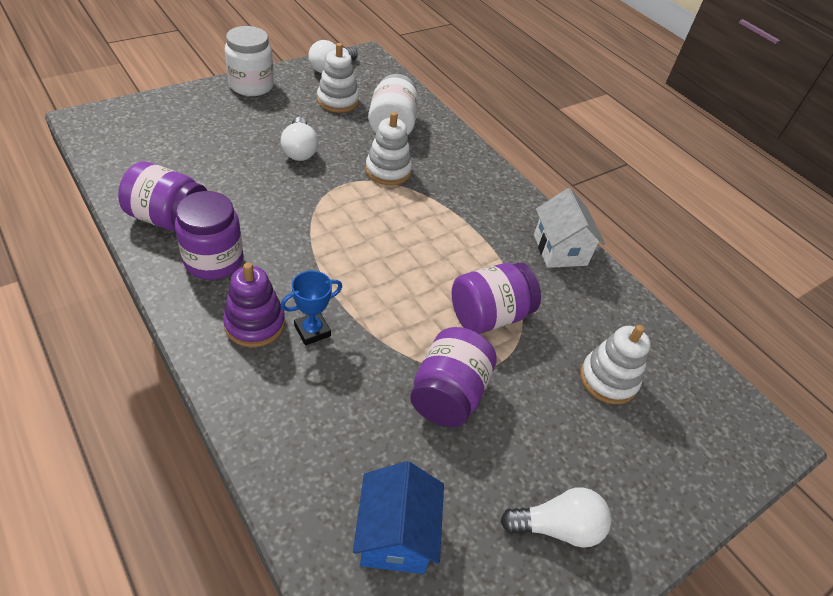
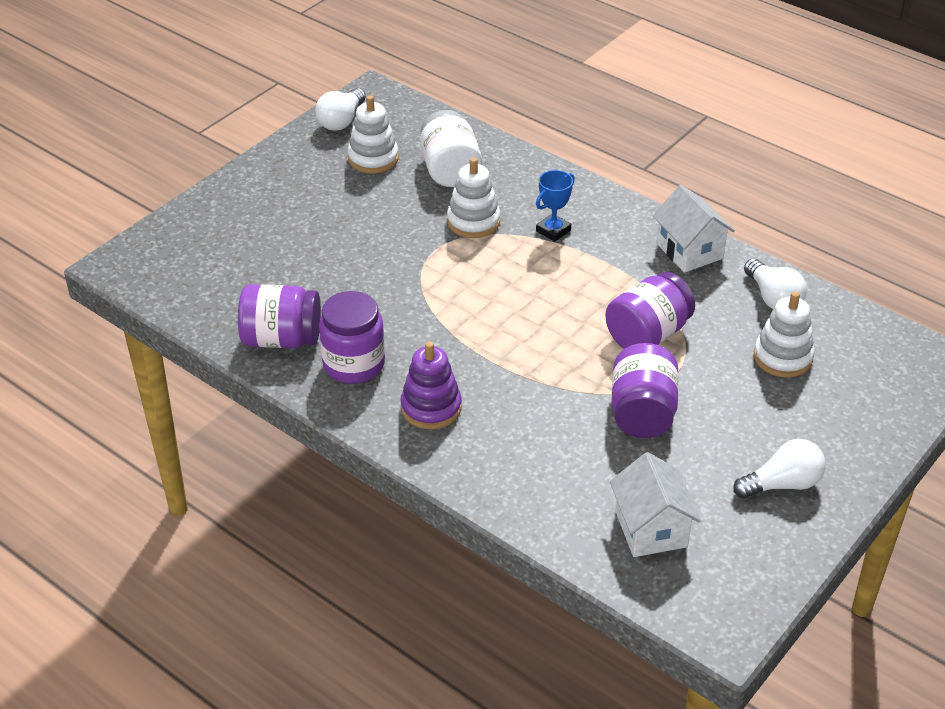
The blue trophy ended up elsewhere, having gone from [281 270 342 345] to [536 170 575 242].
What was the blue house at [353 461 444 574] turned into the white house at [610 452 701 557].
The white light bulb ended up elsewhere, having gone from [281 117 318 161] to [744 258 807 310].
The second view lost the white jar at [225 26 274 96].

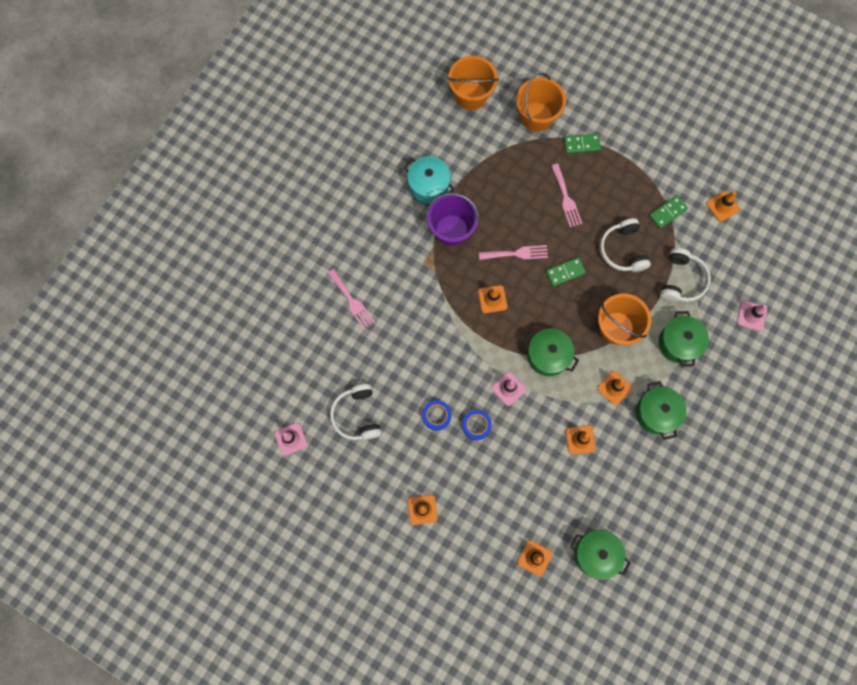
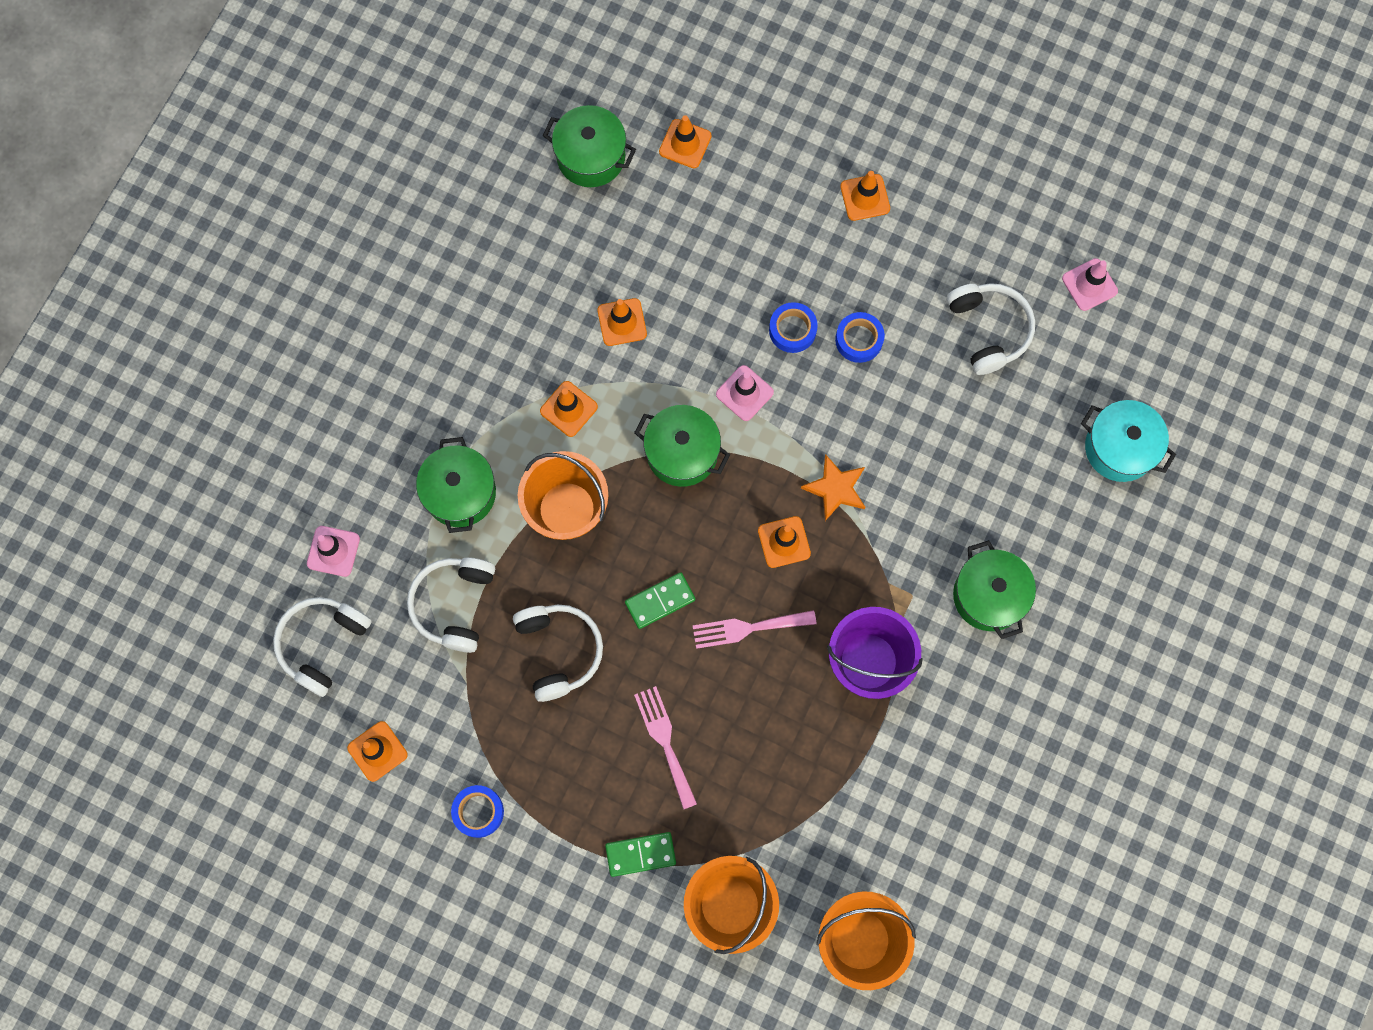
The second view gained the white headphones at [273 597 371 697].
The second view gained the blue tape at [451 785 504 838].
The second view gained the orange star at [801 454 865 521].
The green pot ended up elsewhere, having gone from [636 381 686 440] to [953 540 1036 639].
The turquoise pot ended up elsewhere, having gone from [404 156 455 204] to [1081 400 1176 482].
The second view lost the pink fork at [328 269 375 329].
The second view lost the green domino at [649 195 688 229].

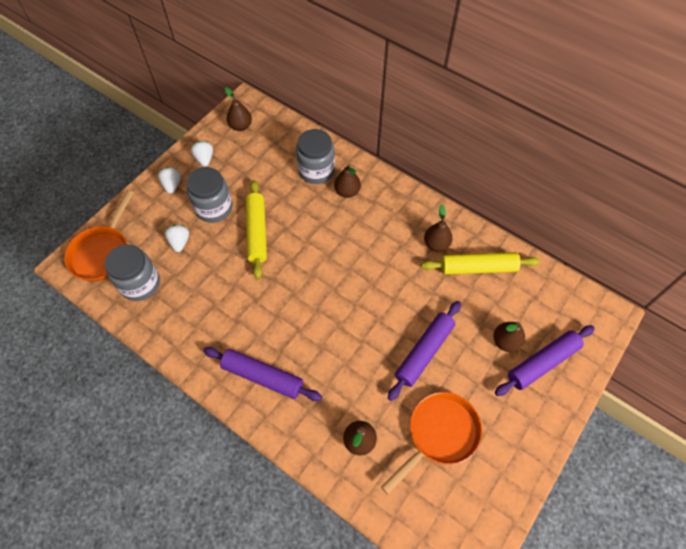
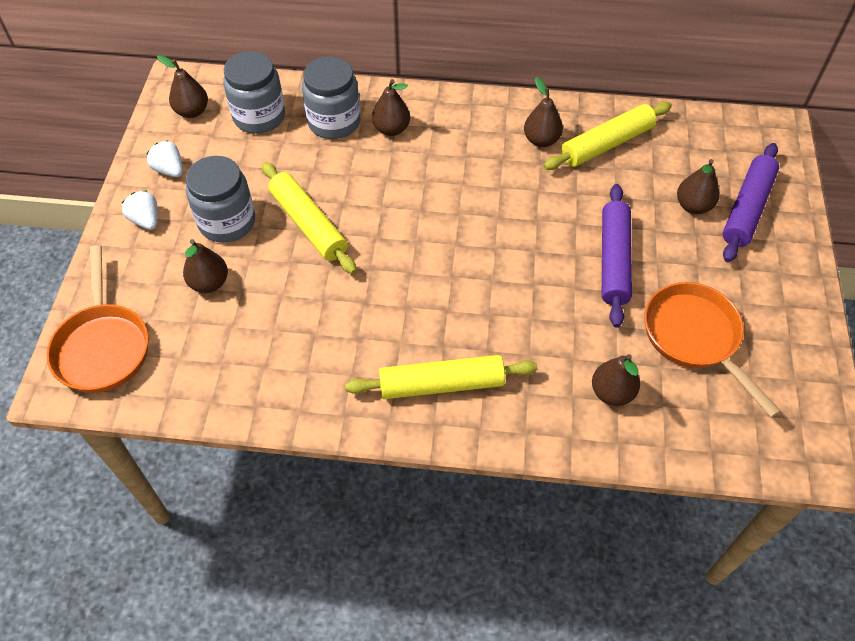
Where the white strawberry stood at [165 225 189 252], the brown pear came to stand at [183 239 228 293].
The grey jar ended up elsewhere, having gone from [105 244 160 301] to [223 51 285 133].
What was the purple rolling pin at [203 347 322 401] turned into the yellow rolling pin at [345 355 537 399].
The orange pan at [381 392 482 494] ended up facing another way, 45 degrees counterclockwise from before.

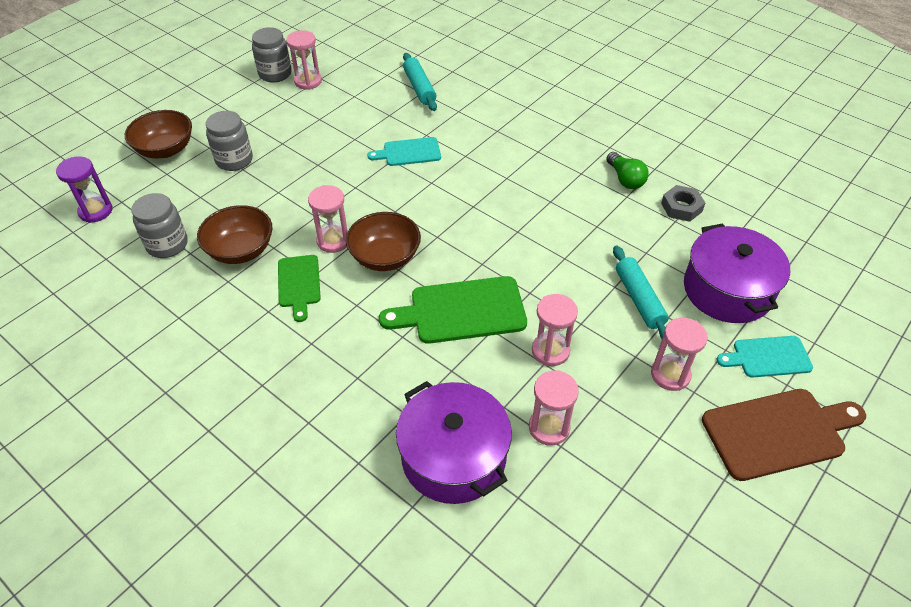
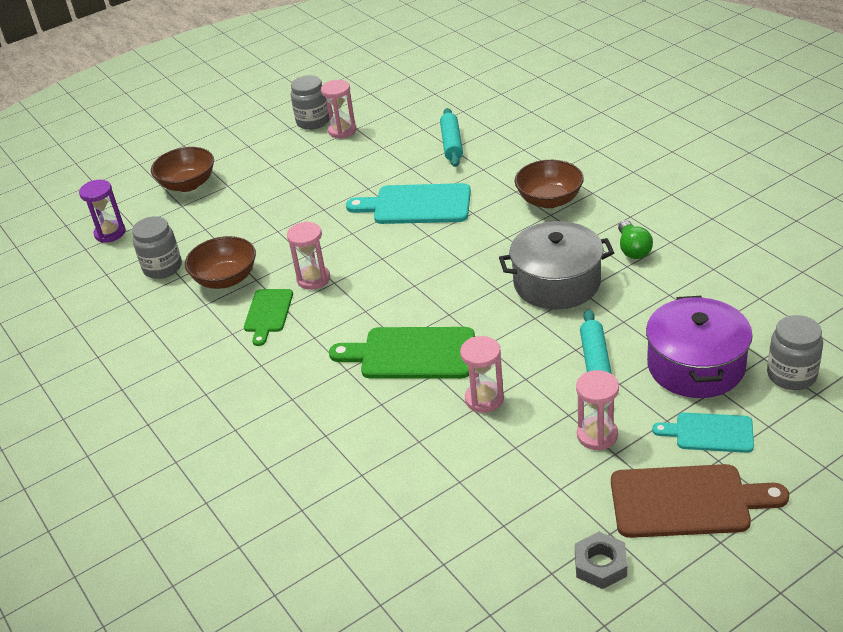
The size of the turquoise cutting board at [367 137 441 166] changed by a factor of 1.66.
The second view gained the grey pot at [499 221 614 310].
The brown bowl ended up elsewhere, having gone from [346 212 421 271] to [514 160 584 208].
The grey nut ended up elsewhere, having gone from [661 185 705 222] to [575 532 627 589].
The grey jar ended up elsewhere, having gone from [206 111 253 171] to [767 315 823 390].
The second view lost the purple pot at [396 381 512 504].
The second view lost the pink hourglass at [529 370 579 446].

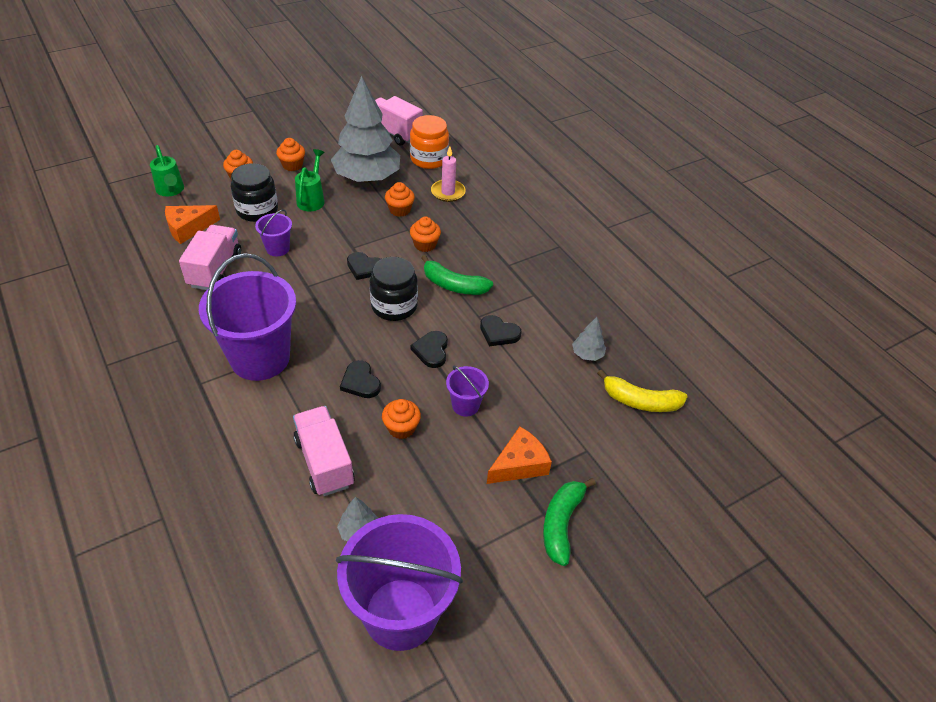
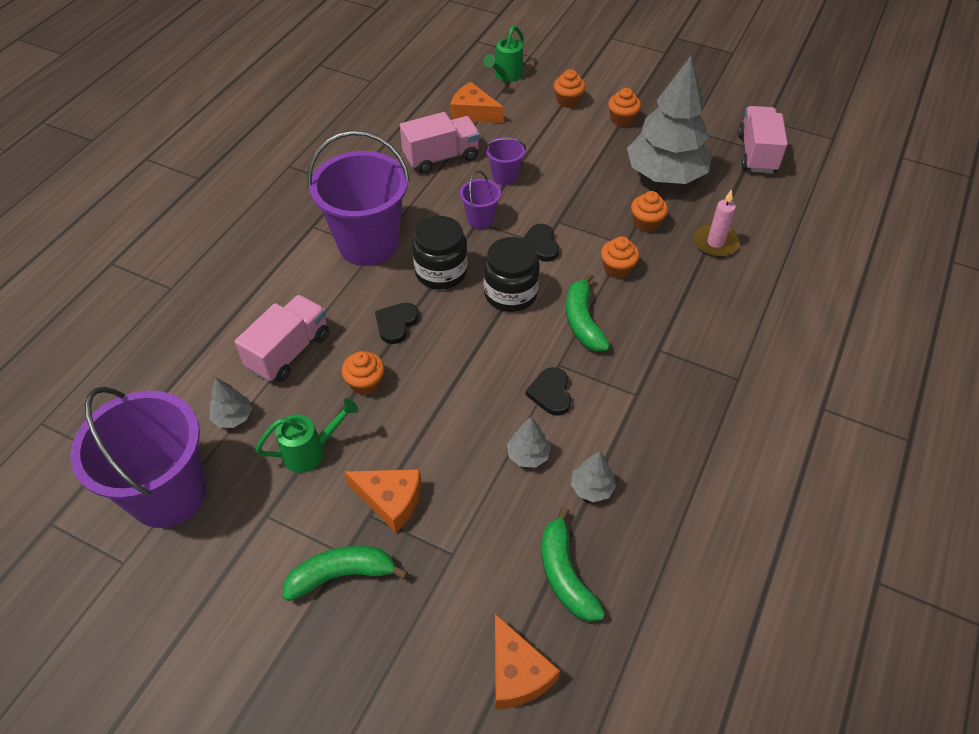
The green watering can ended up elsewhere, having gone from [295 149 325 212] to [256 398 358 473].
The black jar ended up elsewhere, having gone from [231 163 278 222] to [412 216 468 289].
The purple bucket ended up elsewhere, having gone from [446 366 489 417] to [460 171 501 229].
The second view gained the orange cheese at [495 614 560 709].
The second view gained the grey tree at [507 417 551 467].
What was the yellow banana at [597 369 688 412] turned into the green banana at [542 507 605 622].
The second view lost the orange jar at [410 115 449 169].
The second view lost the black heart at [410 331 448 368].

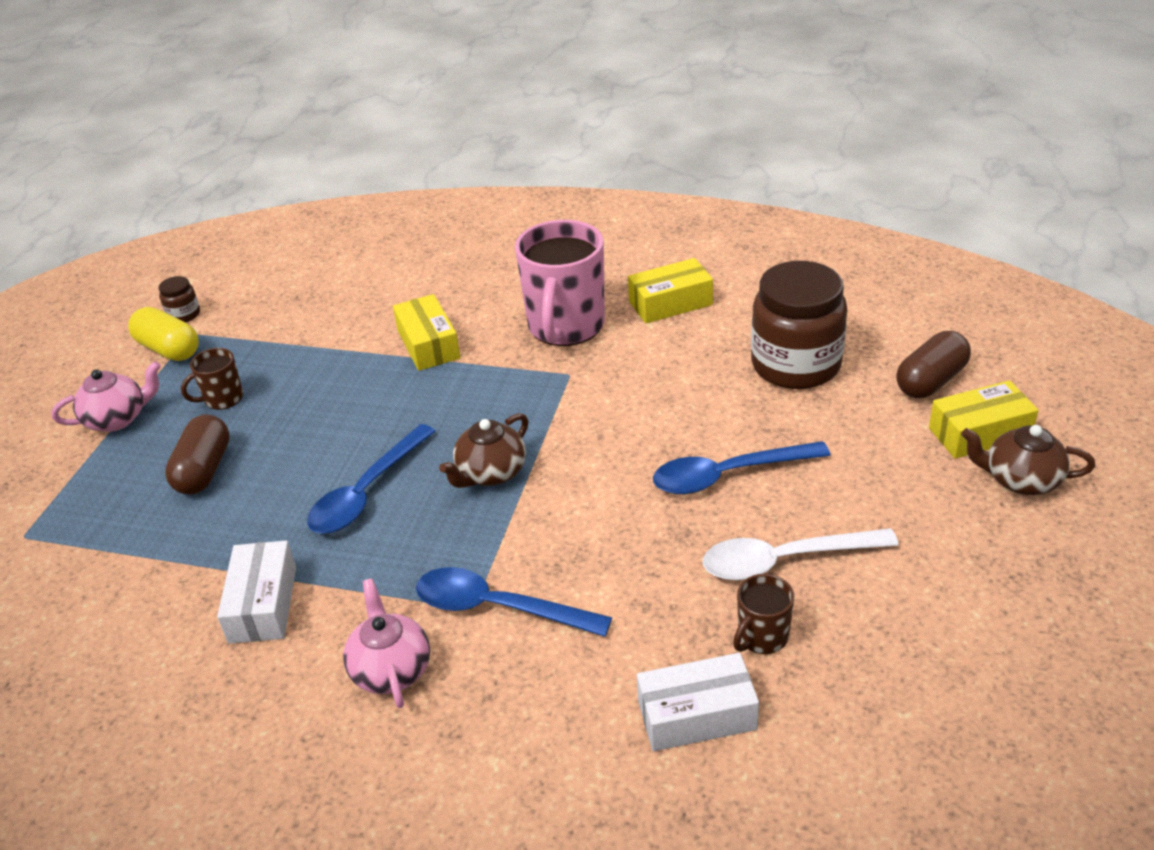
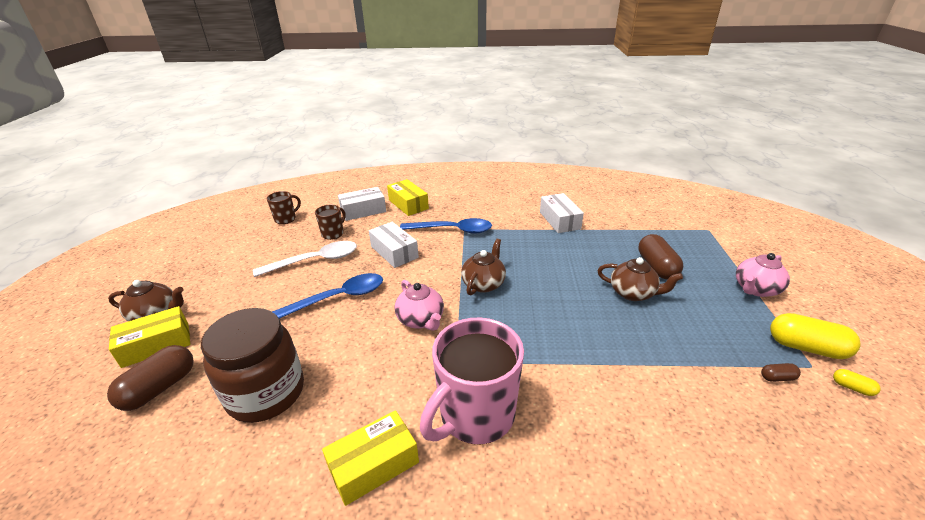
The brown mug ended up elsewhere, having gone from [181 348 243 410] to [267 191 301 224].
The second view gained the white box at [369 222 419 268].
The yellow box ended up elsewhere, having gone from [393 294 460 371] to [387 179 429 216].
The pink teapot ended up elsewhere, having gone from [343 578 430 708] to [395 280 444 331].
The pink mug at [515 220 605 346] ended up facing another way, 135 degrees counterclockwise from before.
The second view gained the brown teapot at [597 257 683 301].
The second view gained the brown capsule at [761 363 801 382].
Where the brown jar stood at [159 276 200 323], the yellow capsule came to stand at [833 369 881 396].
The second view lost the blue spoon at [307 424 436 534].

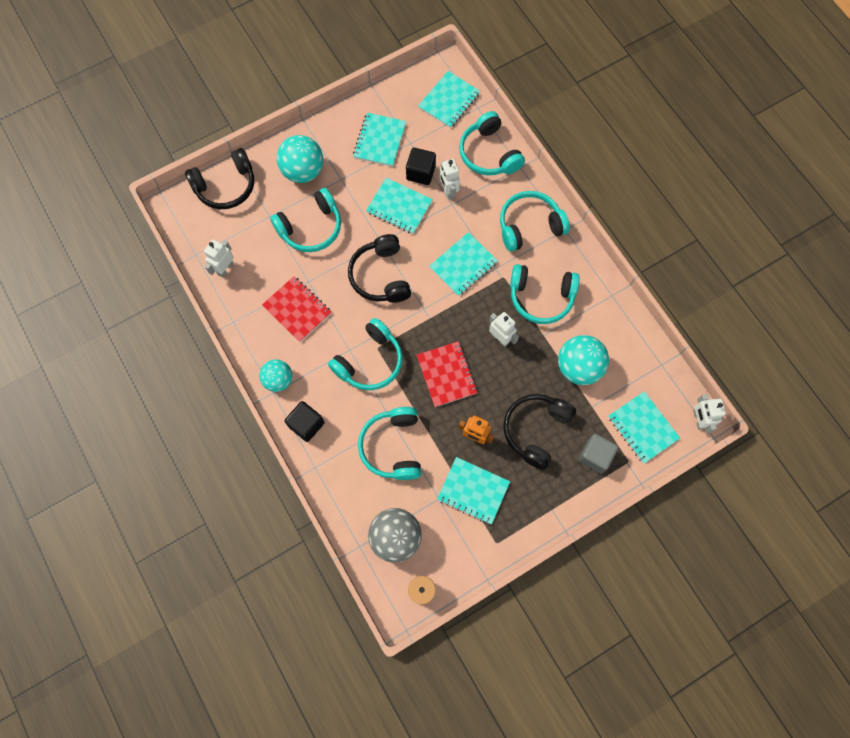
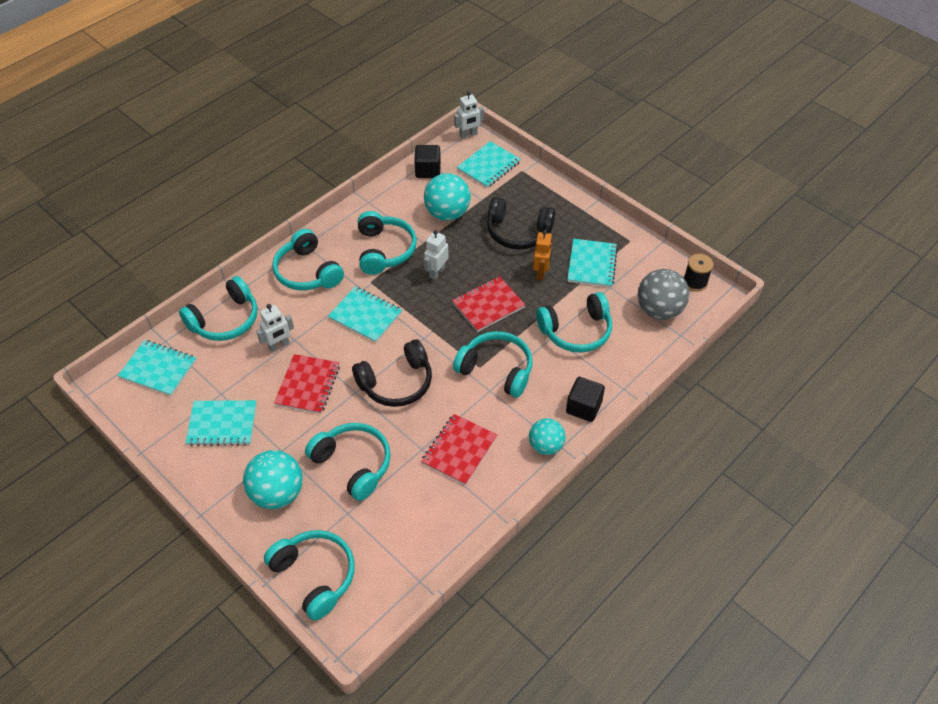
What was the black headphones at [185 148 254 209] turned into the turquoise headphones at [264 530 355 621].
What was the turquoise notebook at [366 178 433 234] turned into the red notebook at [274 354 340 414].
The black cube ended up elsewhere, having gone from [406 148 436 185] to [414 145 441 178].
The second view lost the white robot at [204 239 234 278].
The second view lost the grey cube at [578 434 619 473].

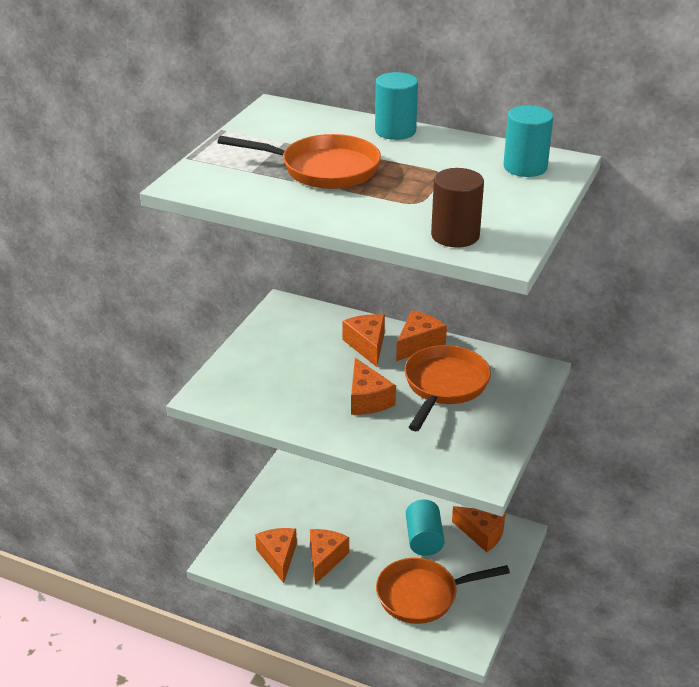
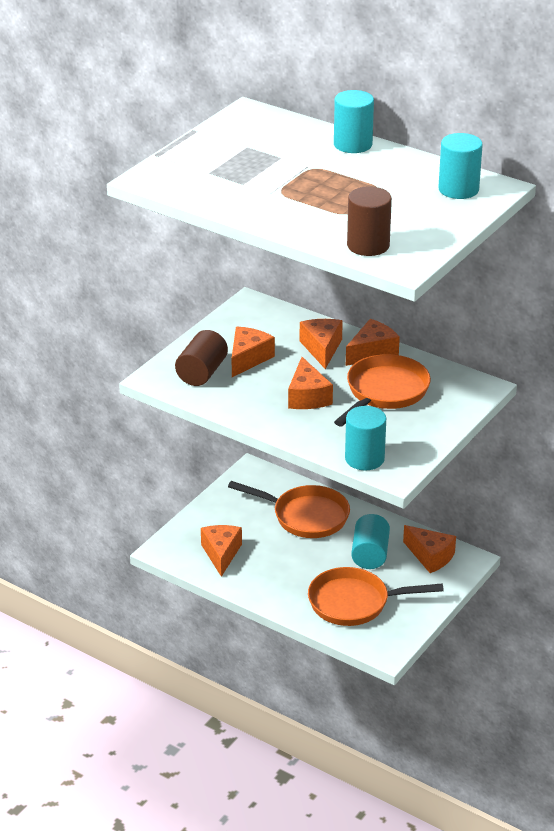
The second view gained the brown cylinder at [175 330 228 386].
The orange pan ended up elsewhere, having gone from [218 134 381 189] to [228 481 350 538].
The orange cheese ended up elsewhere, having gone from [310 529 349 584] to [231 327 275 377].
The second view gained the turquoise cylinder at [345 406 386 470].

